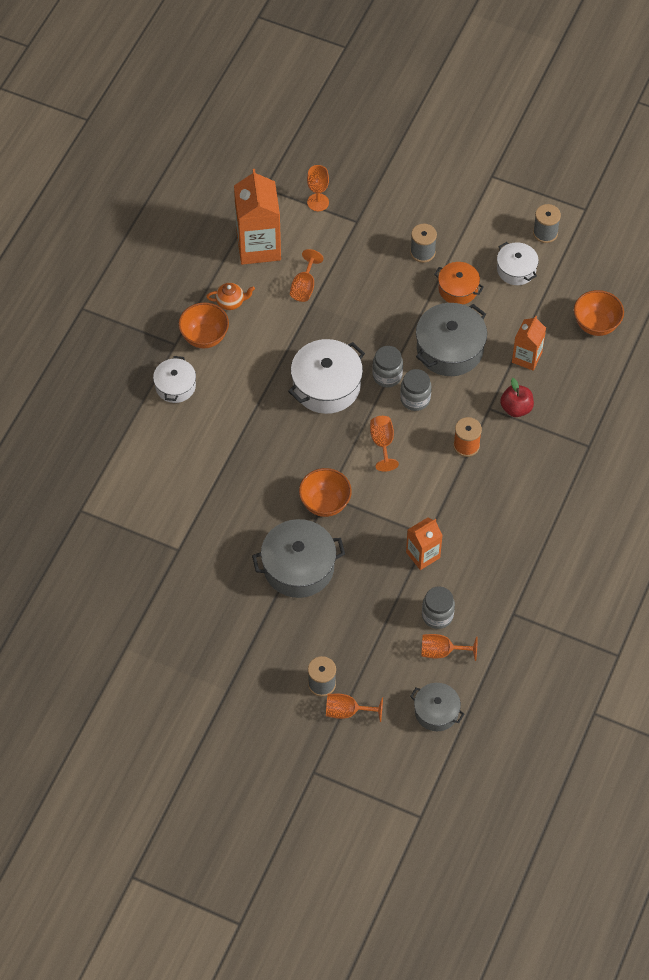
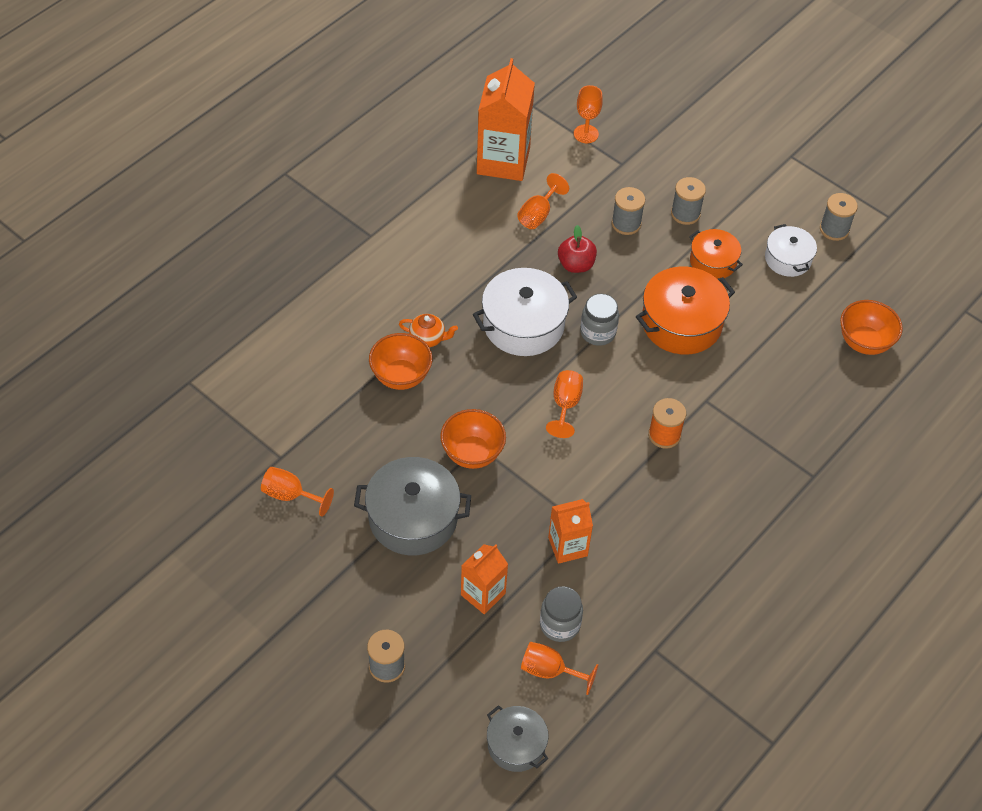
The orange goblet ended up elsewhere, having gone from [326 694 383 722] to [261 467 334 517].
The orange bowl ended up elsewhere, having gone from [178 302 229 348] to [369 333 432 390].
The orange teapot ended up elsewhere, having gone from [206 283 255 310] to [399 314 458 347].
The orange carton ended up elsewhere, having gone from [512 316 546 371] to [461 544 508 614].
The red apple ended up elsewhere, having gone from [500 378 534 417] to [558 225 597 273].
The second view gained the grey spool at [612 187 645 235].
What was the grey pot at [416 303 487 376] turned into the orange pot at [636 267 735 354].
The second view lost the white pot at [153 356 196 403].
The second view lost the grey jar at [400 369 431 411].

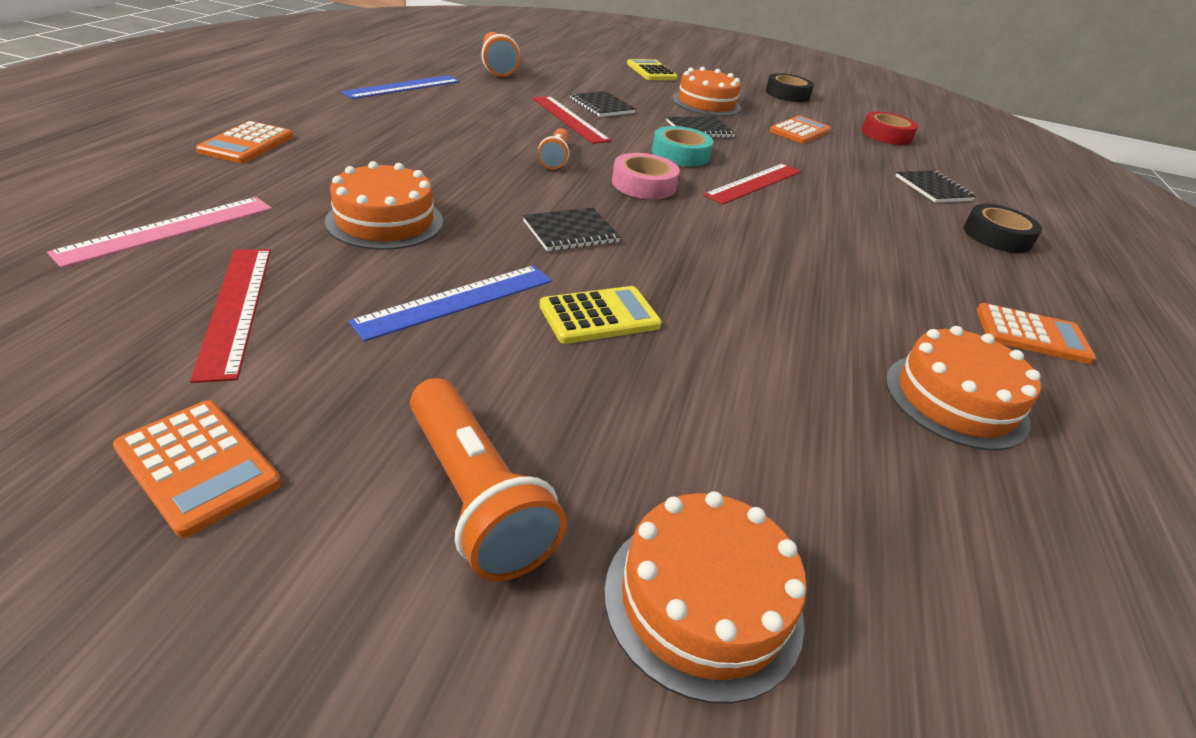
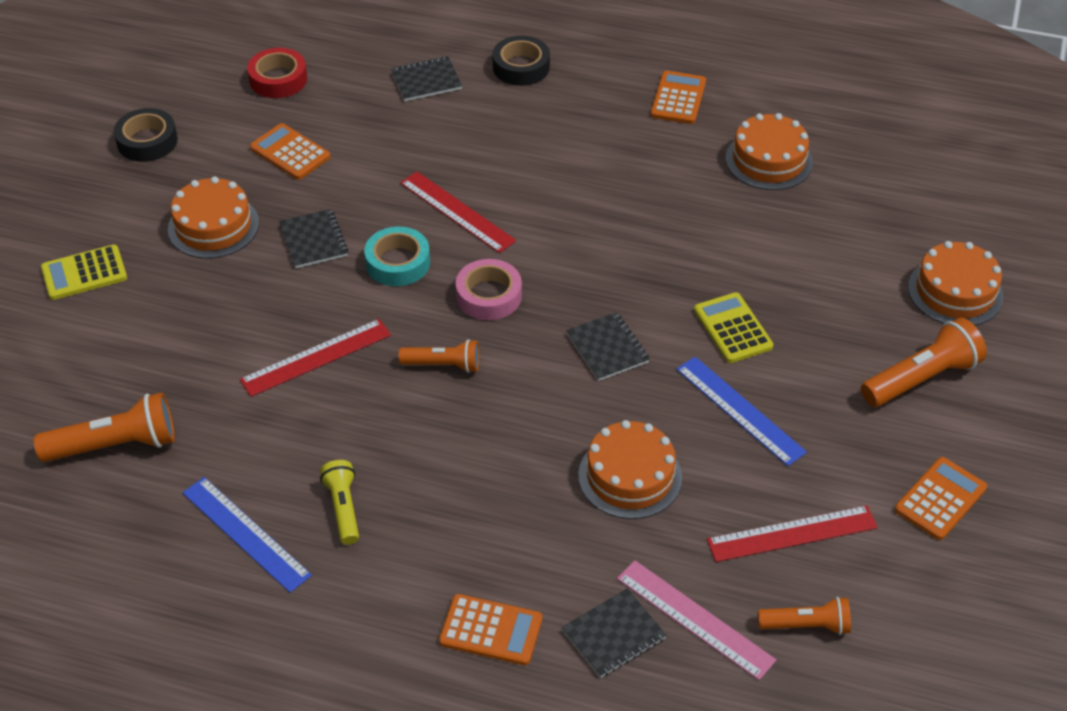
The second view gained the yellow flashlight at [320 460 359 545].
The black notebook ended up elsewhere, having gone from [570 91 636 117] to [562 589 667 678].
The second view gained the orange flashlight at [758 597 851 635].

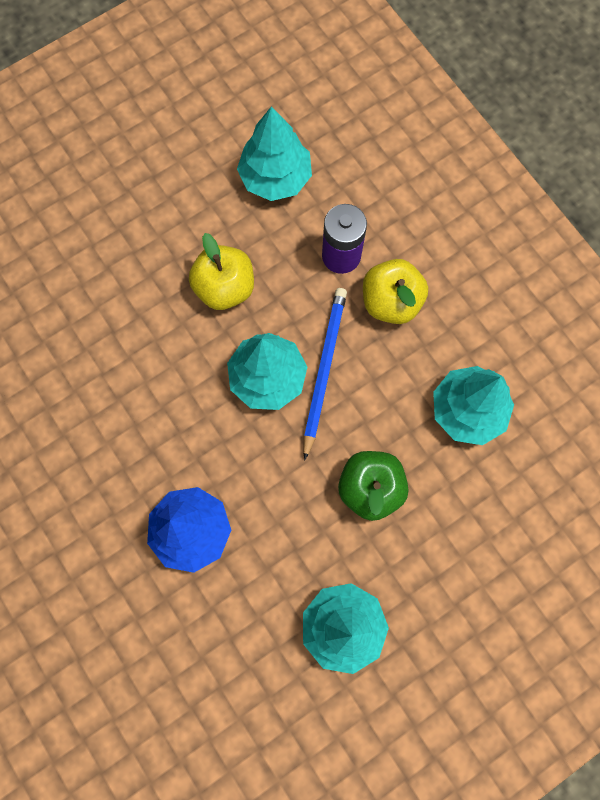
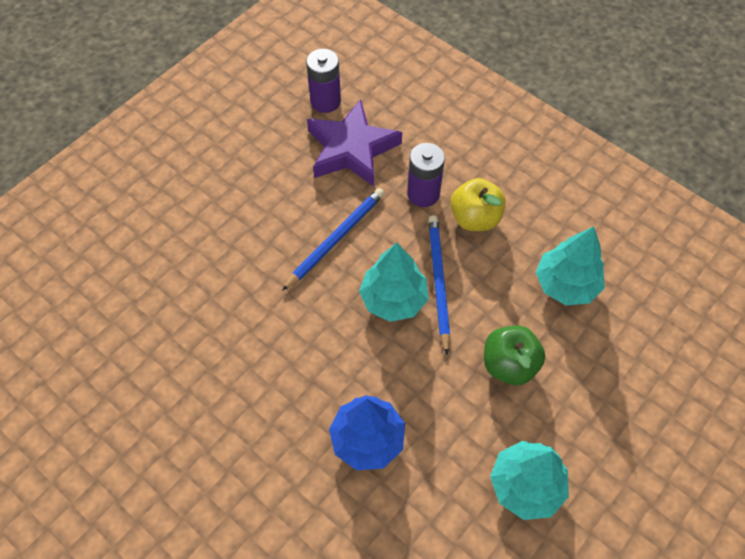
Where the yellow apple stood at [189 233 254 310], the blue pencil came to stand at [282 188 385 291].
The second view gained the purple battery at [306 49 341 113].
Where the turquoise tree stood at [237 106 312 201], the purple star came to stand at [307 99 402 186].

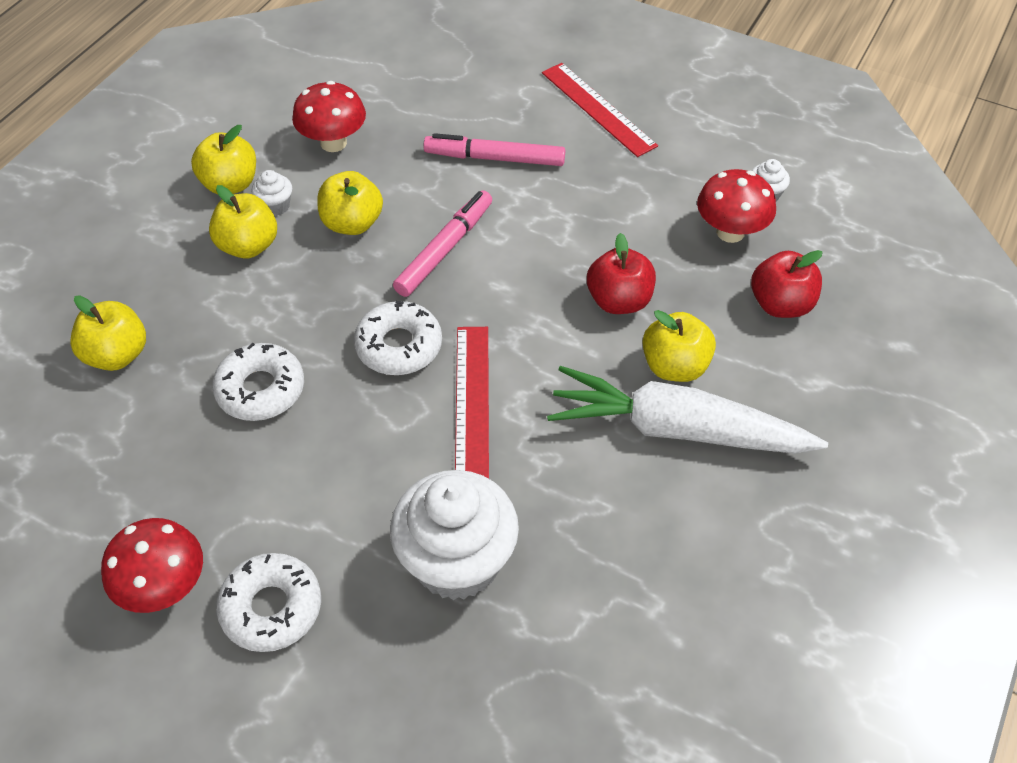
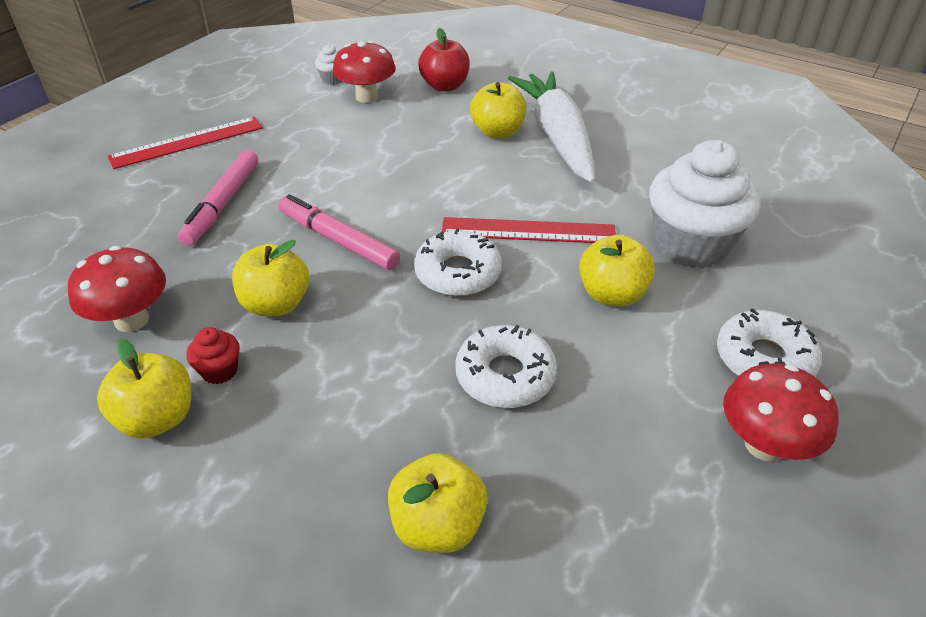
What was the white cupcake at [252 170 292 216] turned into the red cupcake at [186 327 240 384].
The white carrot at [547 366 828 454] ended up facing another way, 150 degrees clockwise from before.
The yellow apple ended up elsewhere, having gone from [209 185 277 259] to [579 235 655 307].
The second view lost the red apple at [587 233 656 314].

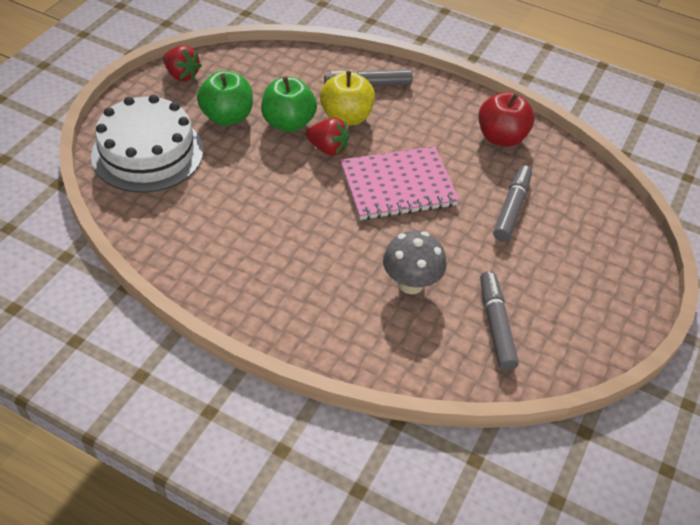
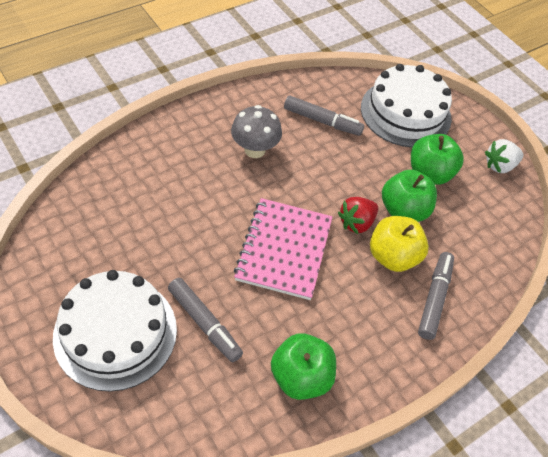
The second view gained the white cake at [53 270 177 391].
The grey mushroom ended up elsewhere, having gone from [383 231 446 294] to [231 105 282 158].
What was the red apple at [478 92 535 147] turned into the green apple at [271 333 336 400].
The grey marker ended up elsewhere, having gone from [480 271 519 371] to [284 96 364 136].
What was the red strawberry at [163 45 202 81] turned into the white strawberry at [485 139 523 173].

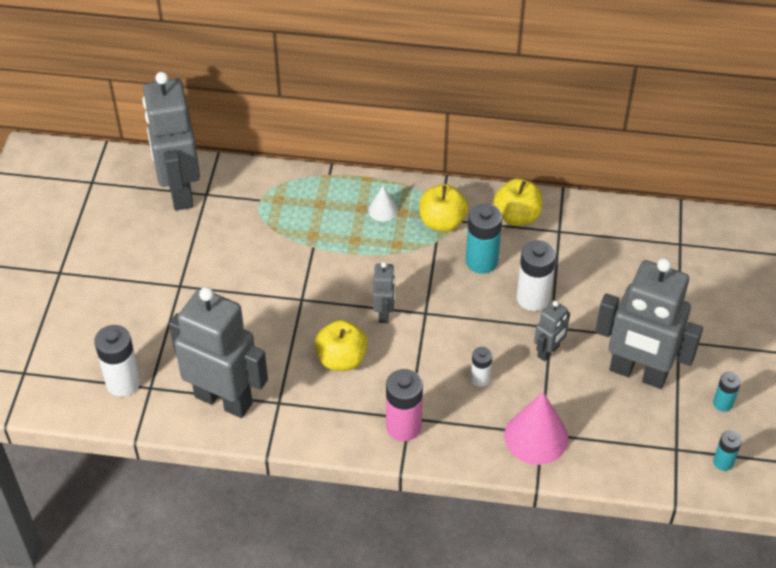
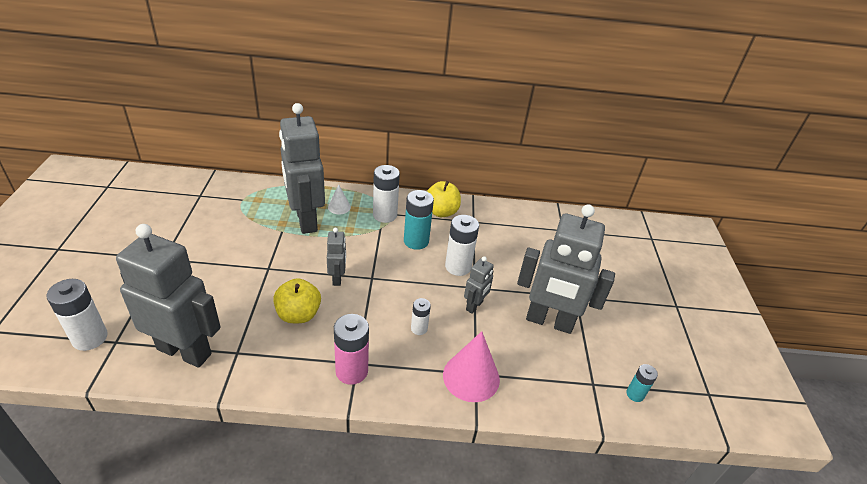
The grey robot ended up elsewhere, having gone from [142 72 200 211] to [279 103 325 234].
Where the yellow apple stood at [419 184 468 232], the white battery came to stand at [373 165 400 223].
The second view lost the turquoise battery at [713 371 741 412].

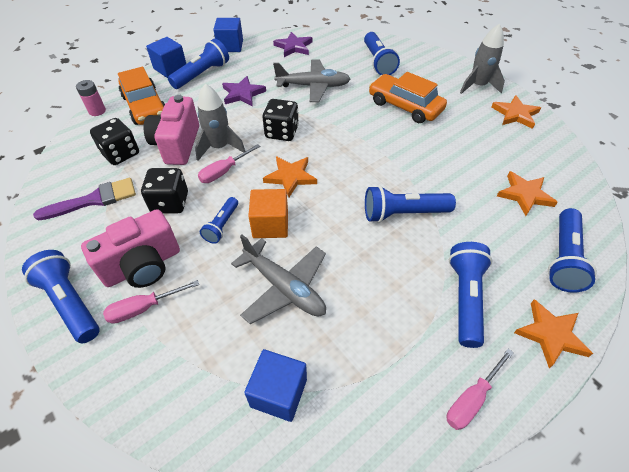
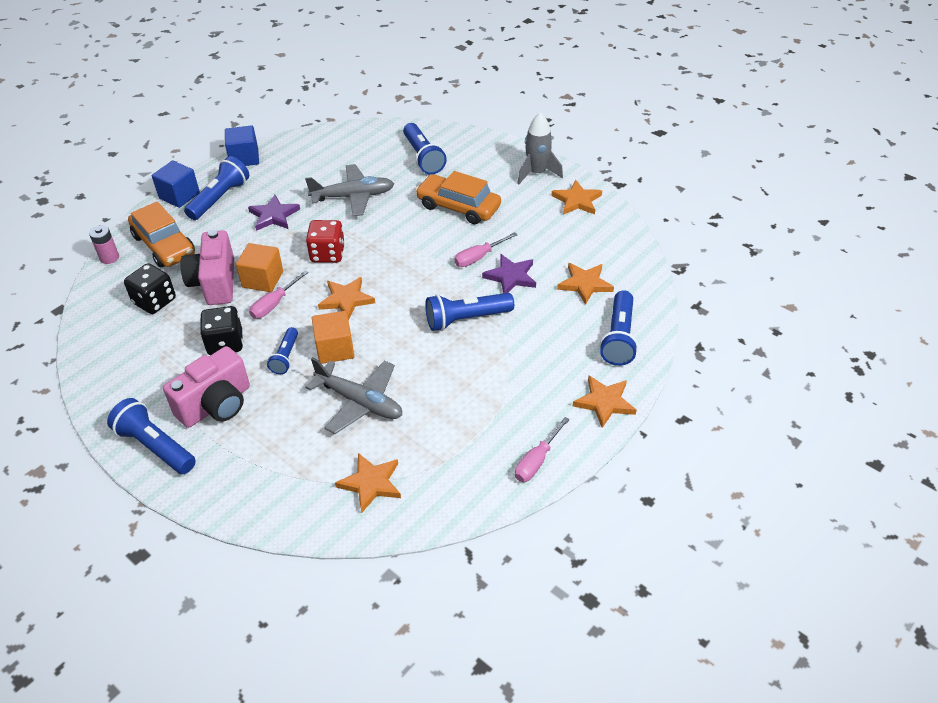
Where the grey rocket stood at [195 84 245 161], the orange cube came to stand at [236 243 283 292].
What was the black dice at [262 99 299 141] turned into the red dice at [306 220 345 263].
Where the blue cube stood at [244 349 307 422], the orange star came to stand at [335 453 401 513].
The pink screwdriver ended up elsewhere, having gone from [103 280 199 324] to [454 232 517 267].
The purple star ended up elsewhere, having gone from [273 32 312 57] to [482 254 536 293].
The second view lost the purple brush at [33 178 136 221].
The second view lost the blue flashlight at [449 242 492 348].

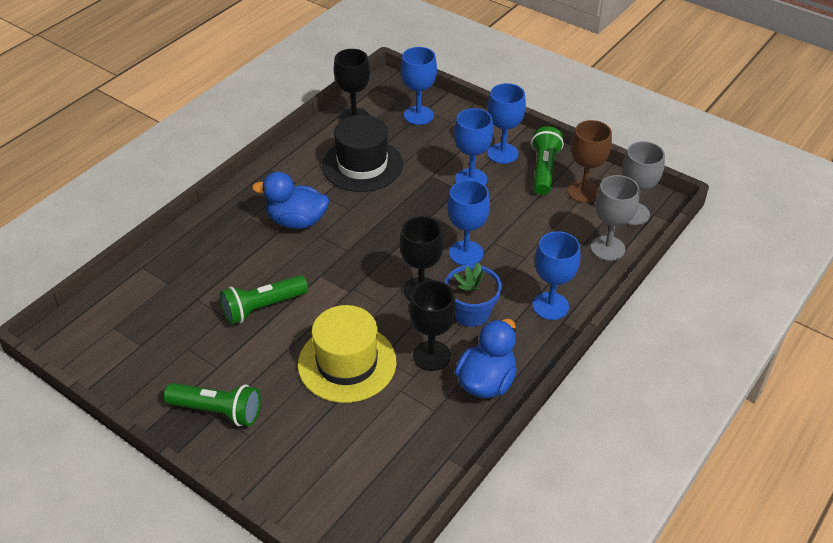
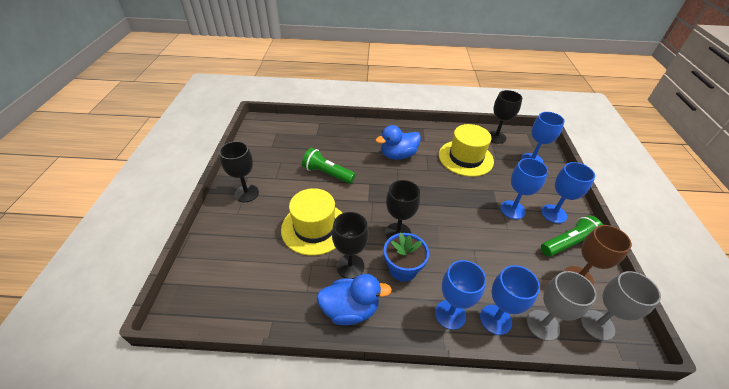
Where the green flashlight stood at [164 383 261 426], the black goblet came to stand at [219 141 259 202].
The blue duck at [252 172 329 229] ended up facing another way, 90 degrees counterclockwise from before.
What was the black hat at [322 115 403 192] turned into the yellow hat at [439 124 494 177].
The blue goblet ended up elsewhere, having gone from [447 180 490 266] to [480 265 540 335].

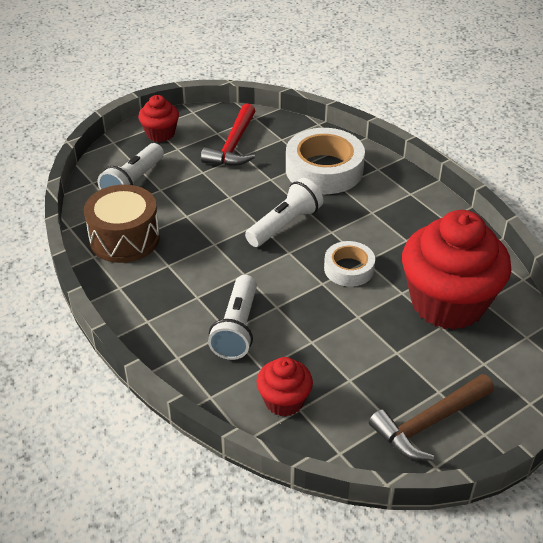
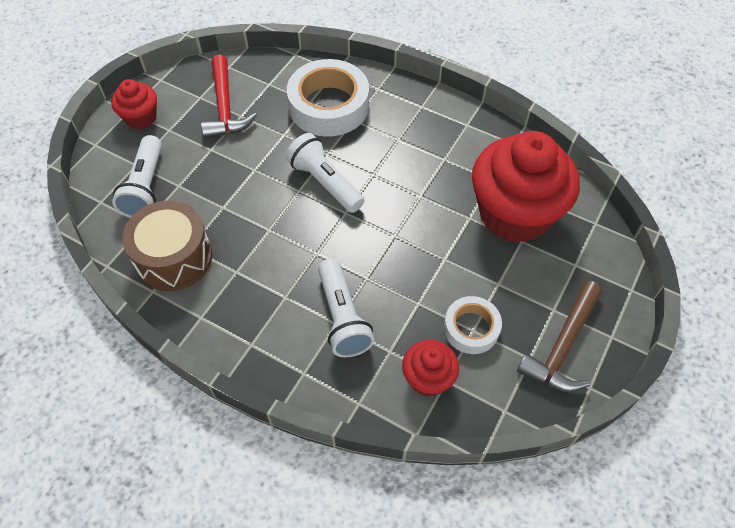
The white flashlight at [245 178 323 247] ended up facing another way, 60 degrees counterclockwise from before.
The white tape ended up elsewhere, having gone from [324 241 375 287] to [444 296 502 354].

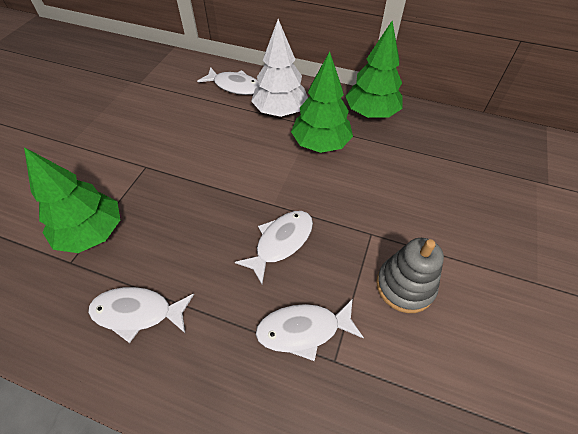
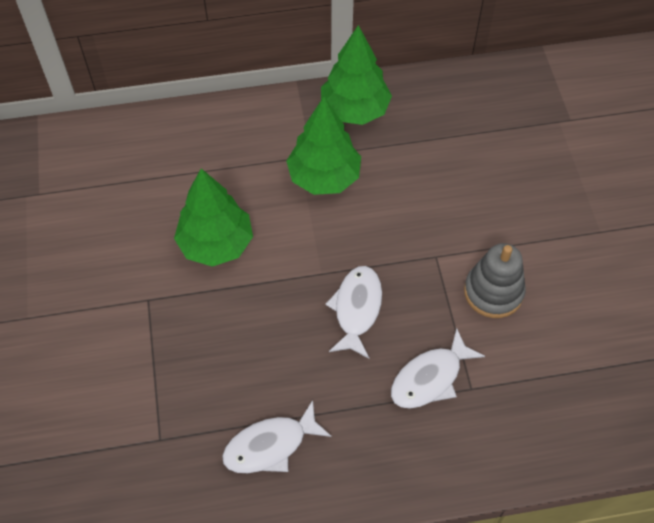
The green tree ended up elsewhere, having gone from [24 147 120 253] to [174 168 253 267].
The second view lost the white fish at [197 67 259 95].
The second view lost the white tree at [251 19 308 117].

